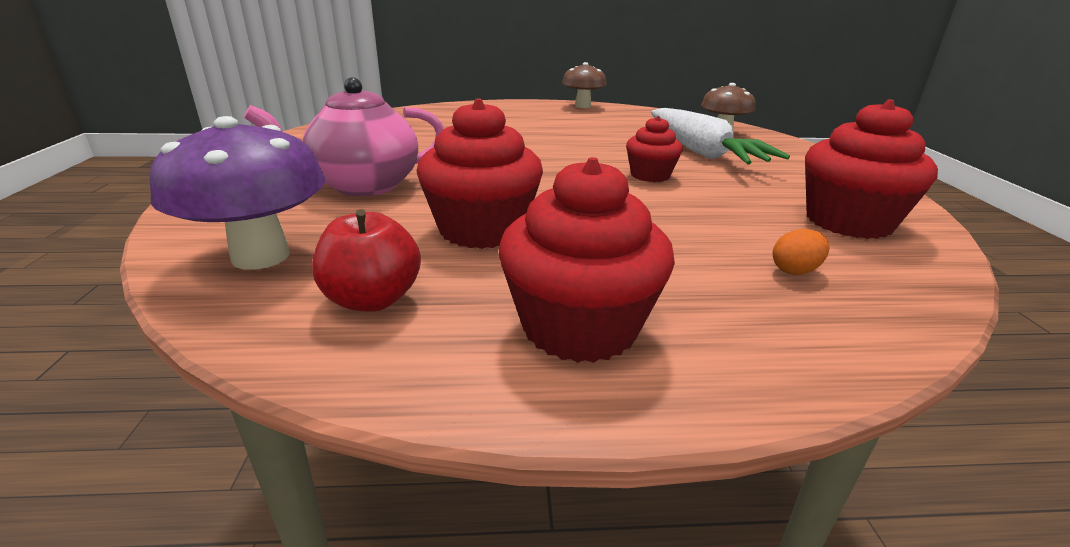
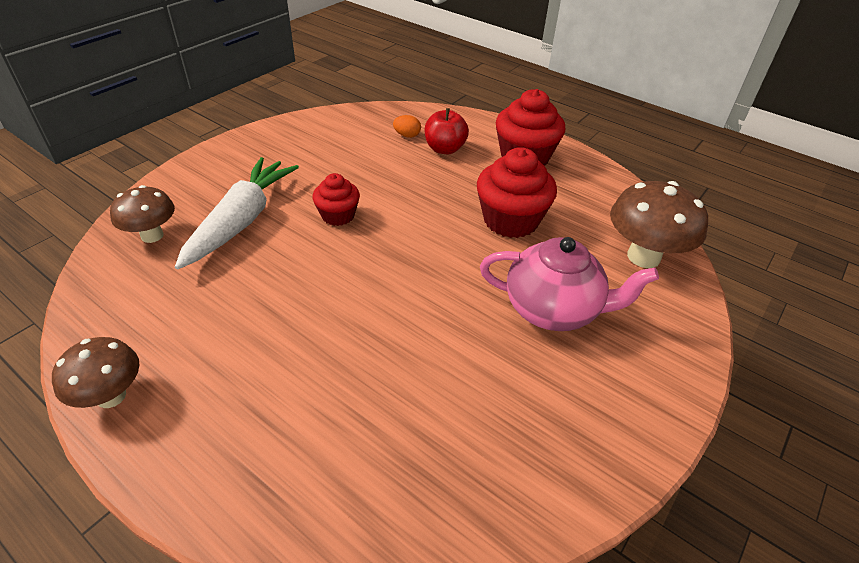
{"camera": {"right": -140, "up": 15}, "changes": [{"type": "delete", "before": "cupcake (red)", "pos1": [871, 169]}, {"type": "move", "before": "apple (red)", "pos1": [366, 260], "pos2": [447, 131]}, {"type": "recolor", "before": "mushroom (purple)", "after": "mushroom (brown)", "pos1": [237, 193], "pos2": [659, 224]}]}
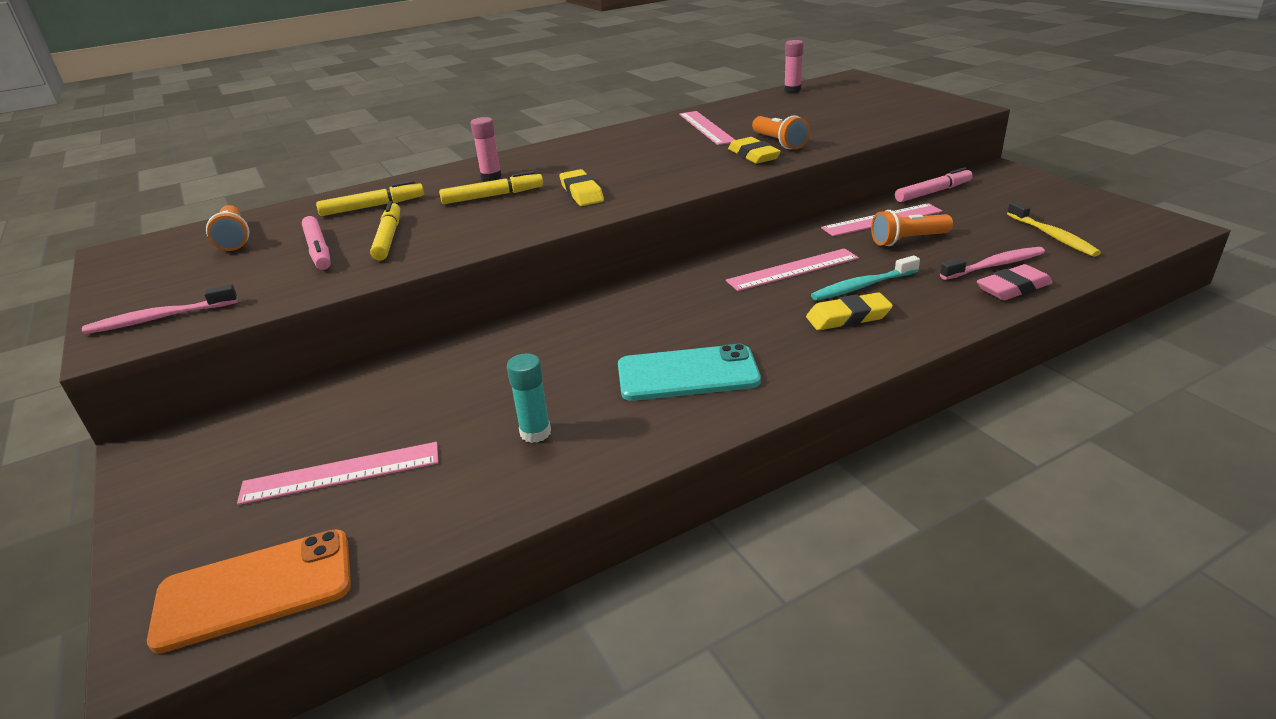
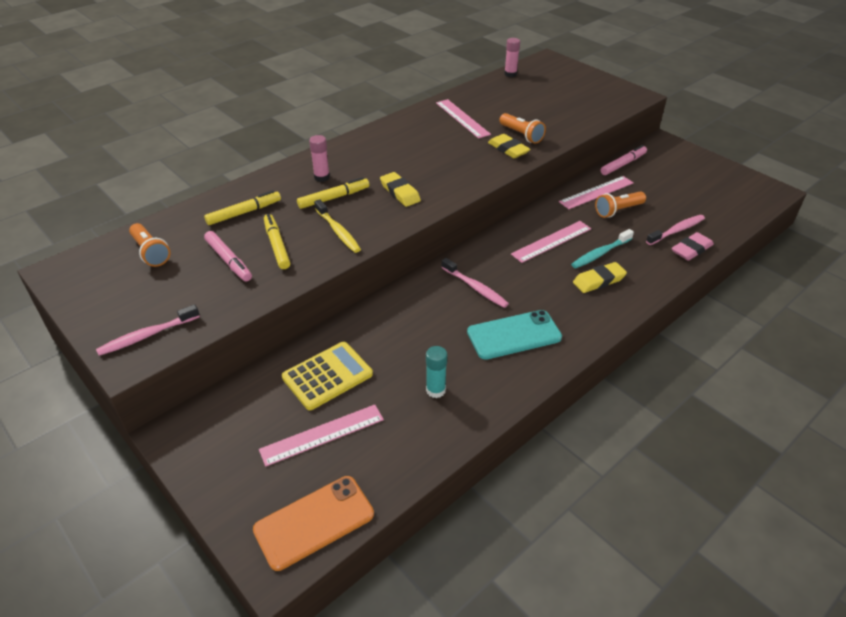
{"camera": {"right": -15, "up": 10}, "changes": [{"type": "insert", "after": "calculator (yellow)", "pos2": [327, 376]}, {"type": "insert", "after": "toothbrush (pink)", "pos2": [475, 283]}, {"type": "move", "before": "toothbrush (yellow)", "pos1": [1054, 229], "pos2": [337, 226]}]}
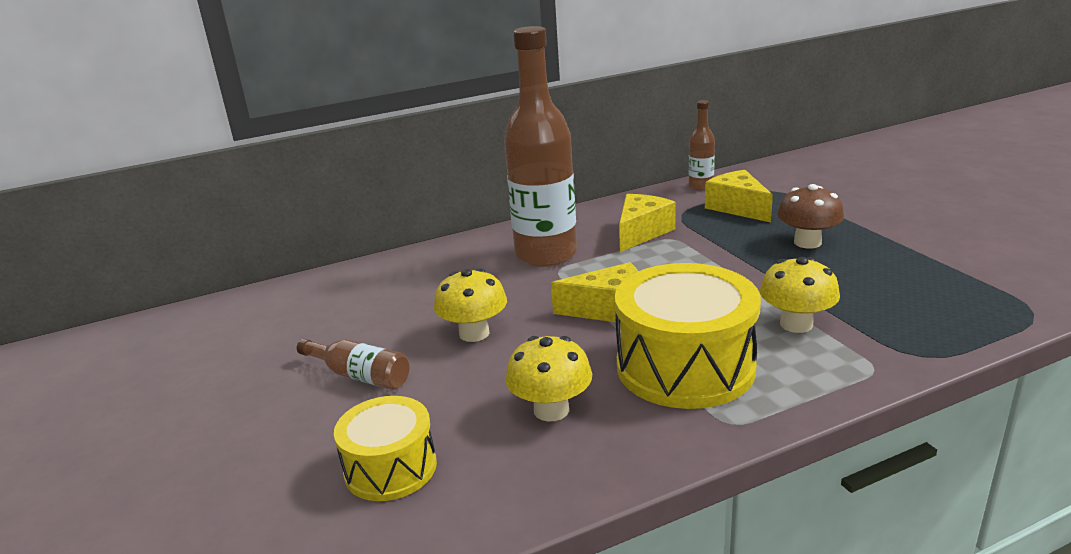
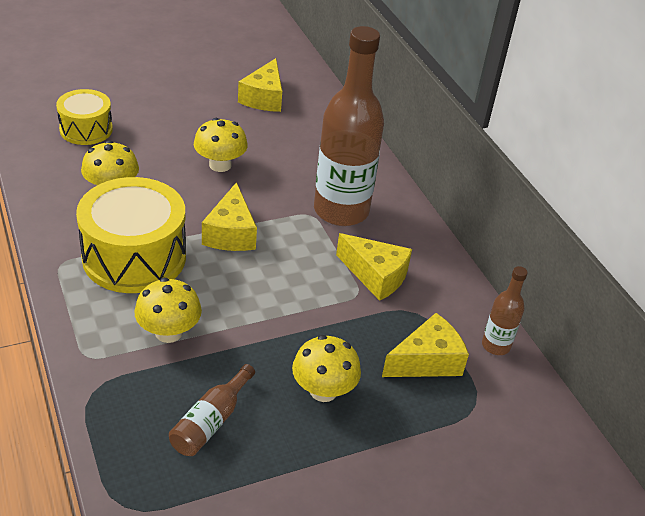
{"camera": {"right": 85, "up": 15}, "changes": [{"type": "insert", "after": "cheese (yellow)", "pos2": [260, 85]}, {"type": "move", "before": "bottle (brown)", "pos1": [353, 364], "pos2": [212, 410]}, {"type": "recolor", "before": "mushroom (brown)", "after": "mushroom (yellow)", "pos1": [810, 216], "pos2": [326, 368]}]}
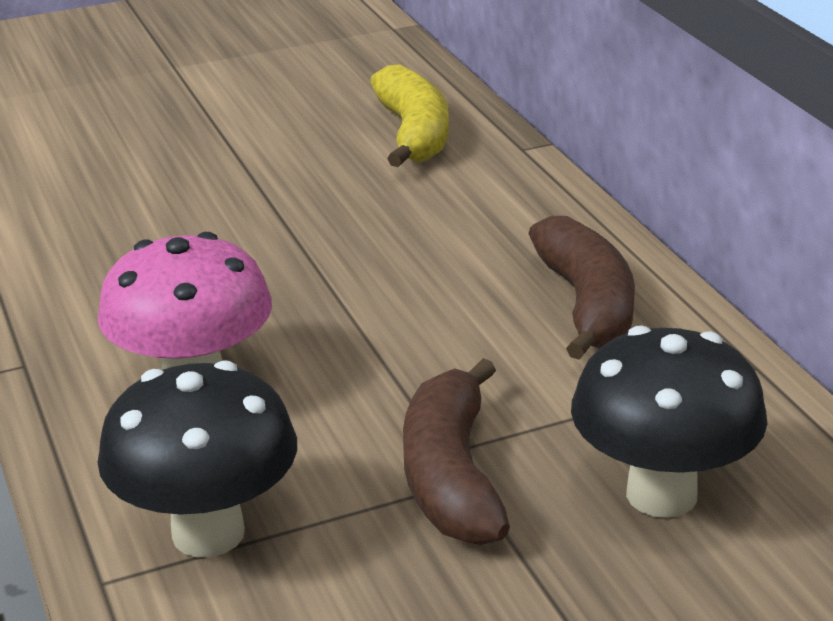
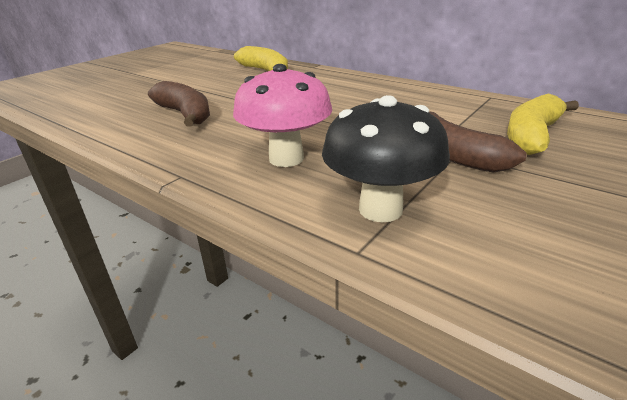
{"camera": {"right": -30, "up": 0}, "changes": [{"type": "move", "before": "banana (brown)", "pos1": [581, 288], "pos2": [179, 104]}, {"type": "replace", "before": "mushroom (black)", "after": "banana (yellow)", "pos1": [669, 421], "pos2": [543, 124]}]}
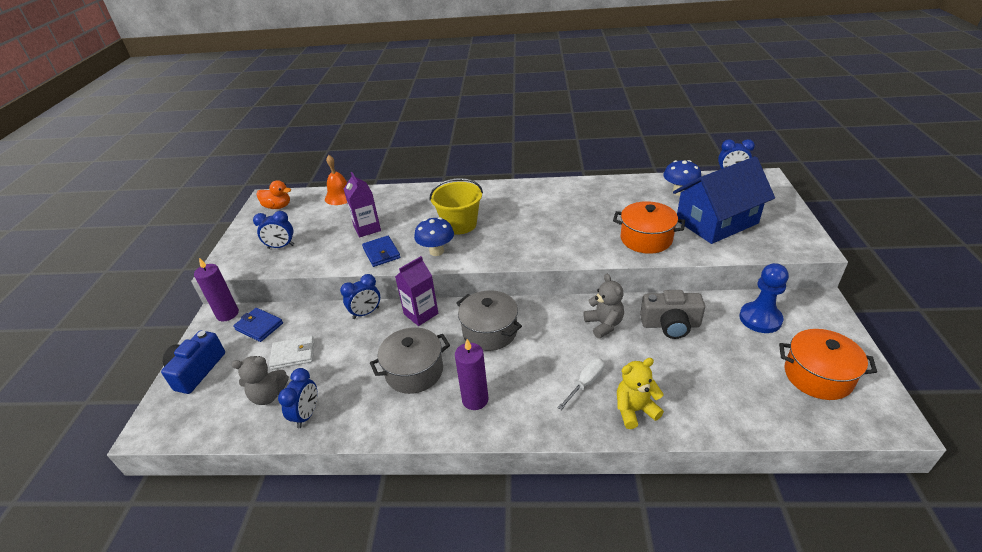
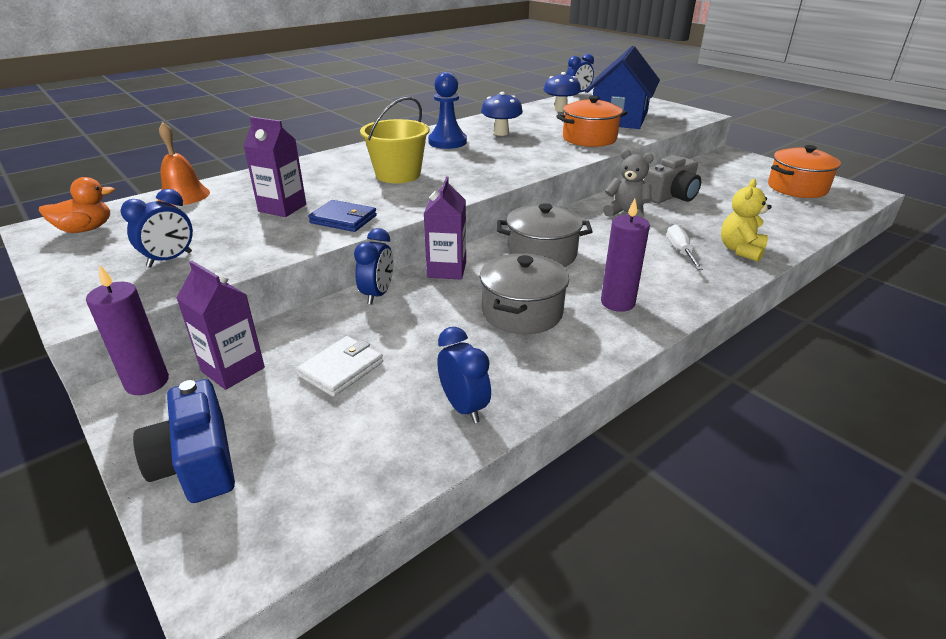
{"camera": {"right": -45, "up": -5}, "changes": [{"type": "delete", "before": "teddy bear (grey)", "pos1": [260, 380]}, {"type": "move", "before": "mushroom (blue)", "pos1": [434, 236], "pos2": [502, 114]}, {"type": "move", "before": "pawn (blue)", "pos1": [764, 298], "pos2": [447, 110]}, {"type": "replace", "before": "wallet (blue)", "after": "carton (purple)", "pos1": [258, 325], "pos2": [221, 325]}]}
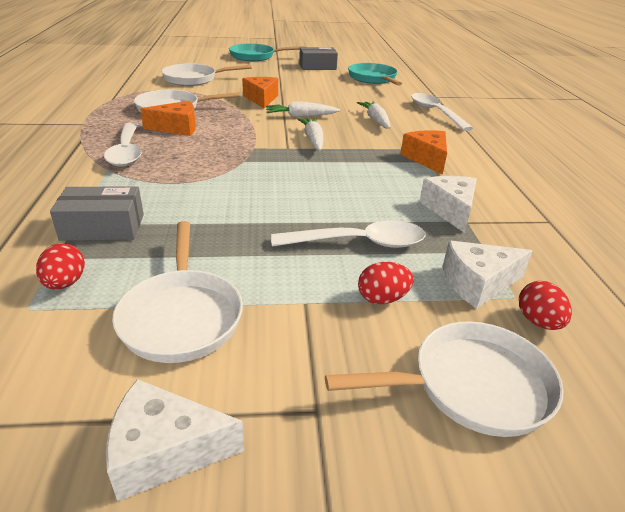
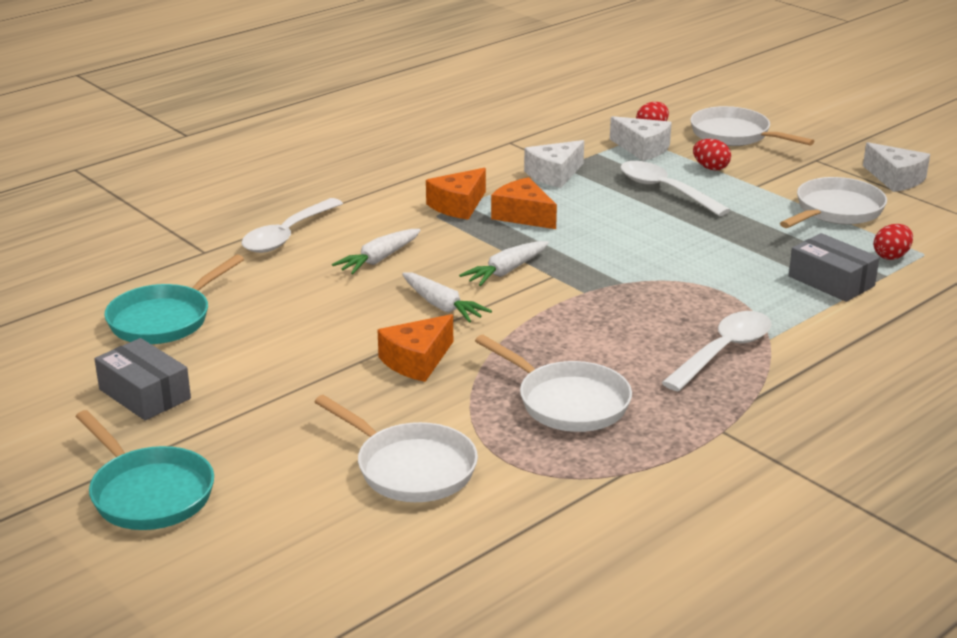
{"camera": {"right": -125, "up": -5}, "changes": [{"type": "move", "before": "cheese (orange)", "pos1": [168, 118], "pos2": [524, 203]}]}
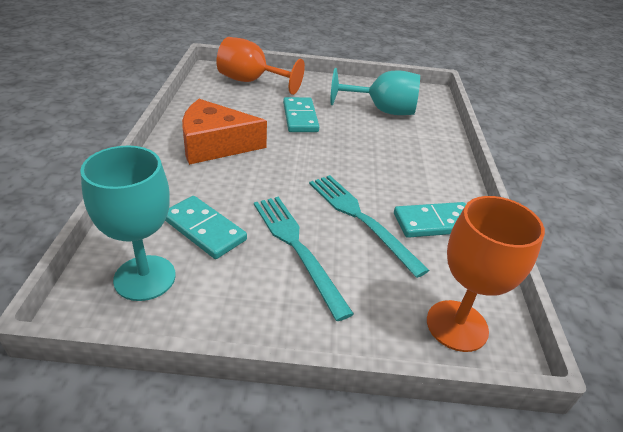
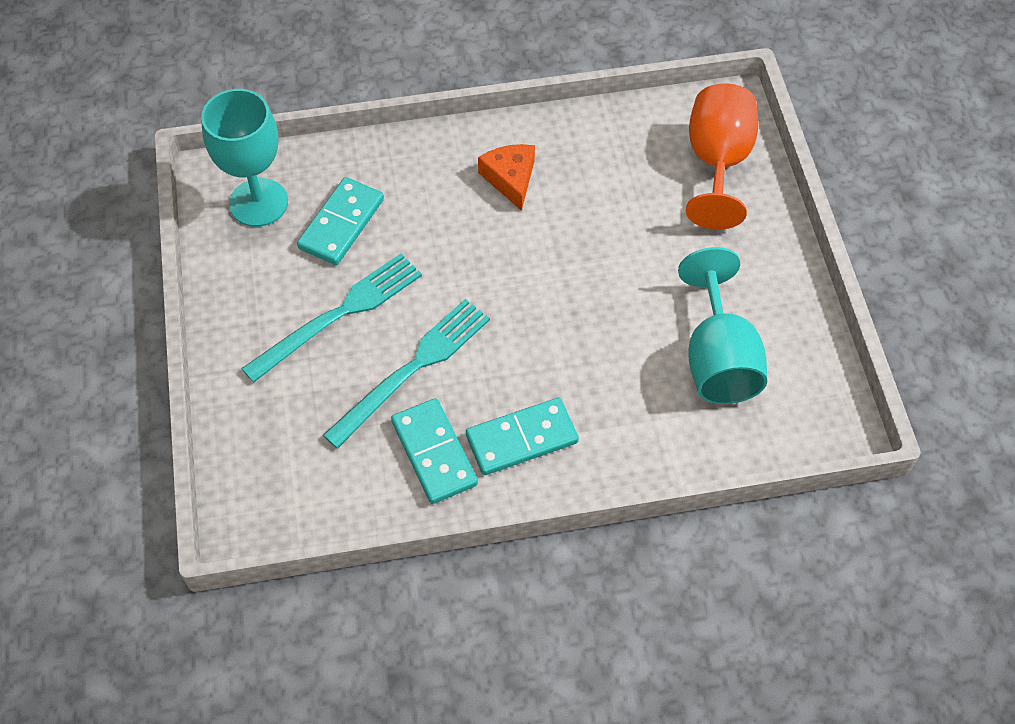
{"camera": {"right": 80, "up": 20}, "changes": [{"type": "delete", "before": "goblet (orange)", "pos1": [486, 274]}, {"type": "move", "before": "domino (turquoise)", "pos1": [301, 114], "pos2": [522, 436]}, {"type": "resize", "before": "cheese (orange)", "pos1": [224, 132], "pos2": [506, 177], "scale": 0.58}]}
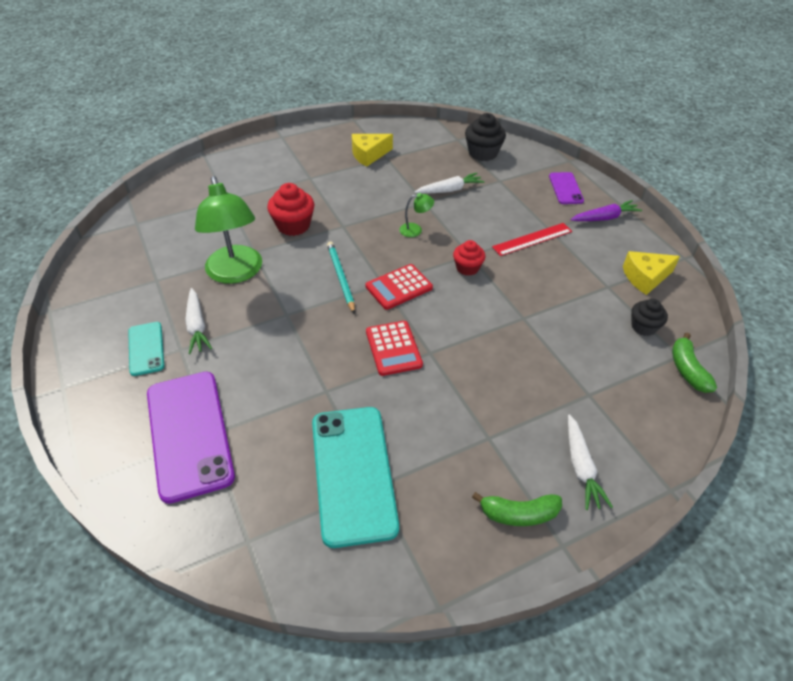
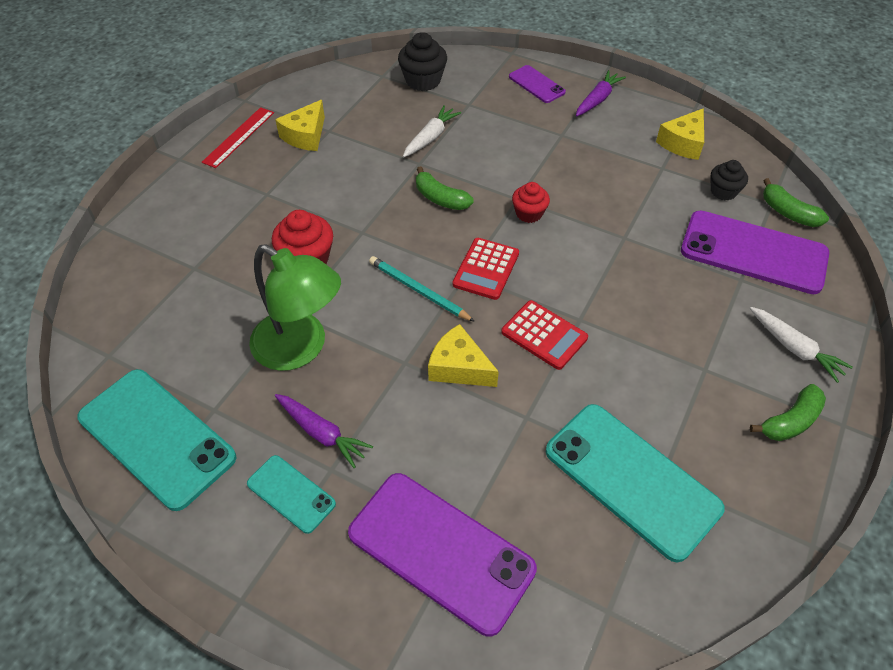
{"camera": {"right": -35, "up": 5}, "changes": [{"type": "insert", "after": "phone (turquoise)", "pos2": [157, 440]}, {"type": "insert", "after": "cheese (yellow)", "pos2": [463, 355]}, {"type": "insert", "after": "phone (purple)", "pos2": [755, 252]}, {"type": "move", "before": "ruler (red)", "pos1": [532, 239], "pos2": [238, 137]}, {"type": "replace", "before": "lamp (green)", "after": "banana (green)", "pos1": [416, 215], "pos2": [445, 188]}, {"type": "recolor", "before": "carrot (white)", "after": "carrot (purple)", "pos1": [198, 321], "pos2": [324, 431]}]}
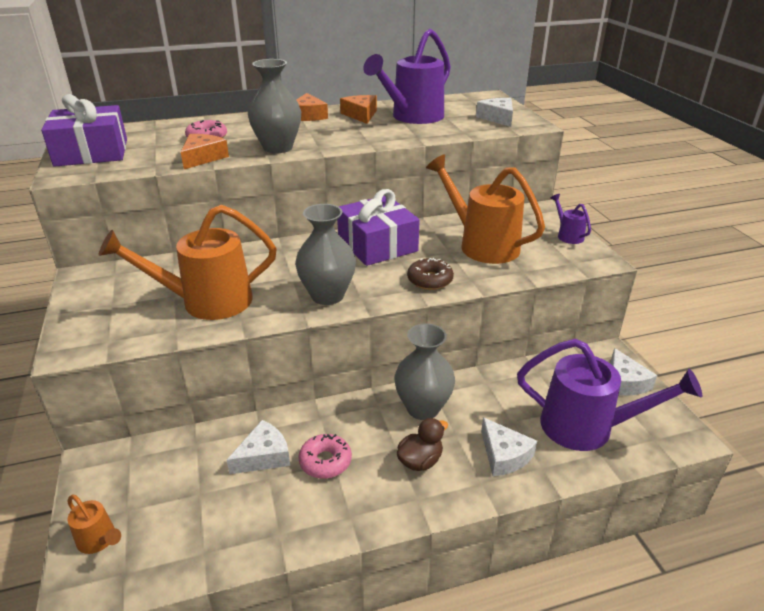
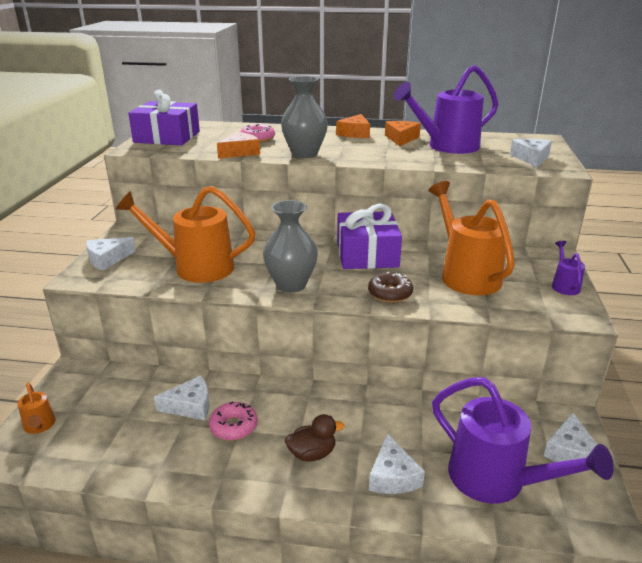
{"camera": {"right": 25, "up": -5}, "changes": [{"type": "delete", "before": "vase (grey)", "pos1": [424, 371]}, {"type": "insert", "after": "cheese (white)", "pos2": [111, 253]}]}
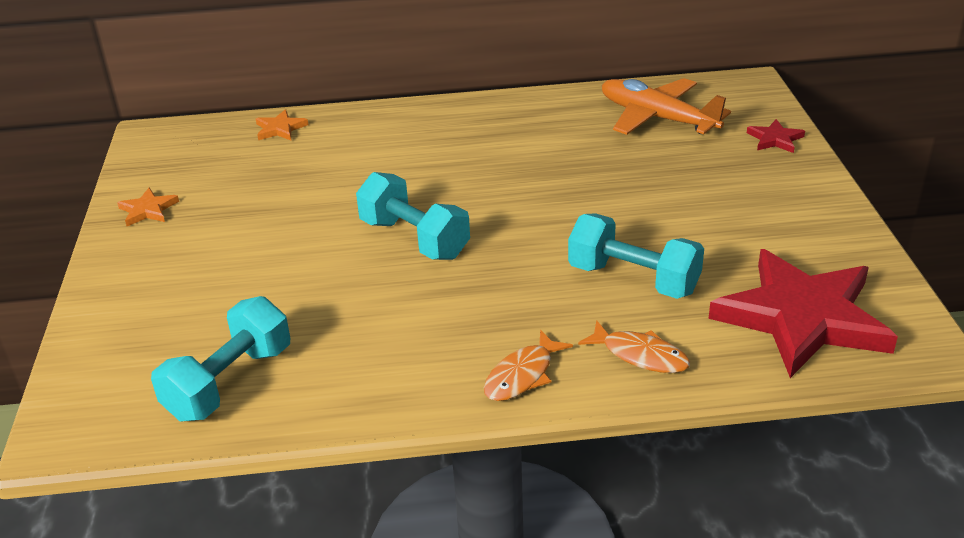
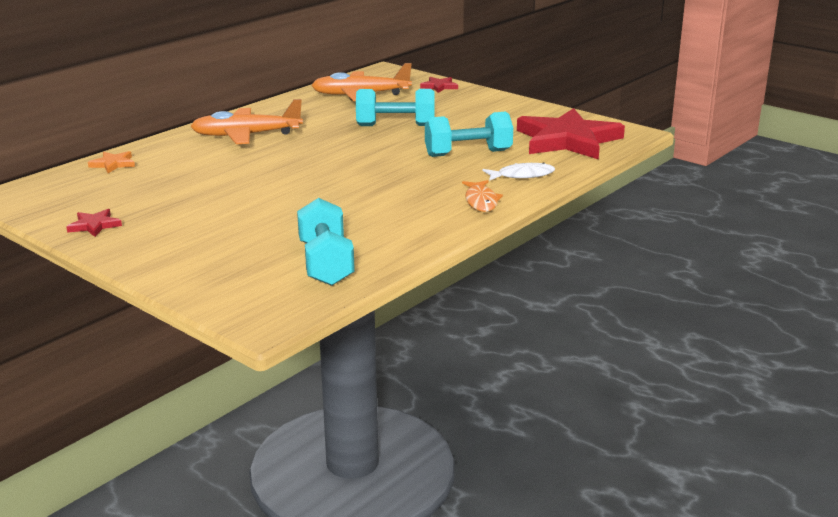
{"camera": {"right": -45, "up": -10}, "changes": [{"type": "insert", "after": "plane (orange)", "pos2": [246, 121]}, {"type": "move", "before": "dumbbell (turquoise)", "pos1": [413, 216], "pos2": [395, 107]}, {"type": "recolor", "before": "star (orange)", "after": "star (red)", "pos1": [148, 207], "pos2": [94, 223]}, {"type": "recolor", "before": "fish (orange)", "after": "fish (white)", "pos1": [634, 346], "pos2": [519, 171]}]}
